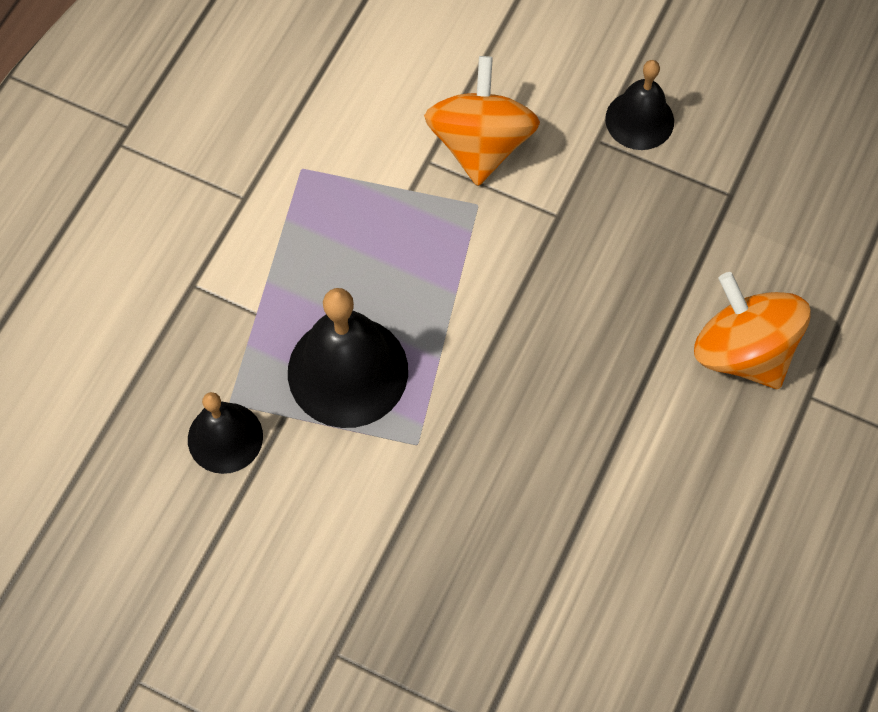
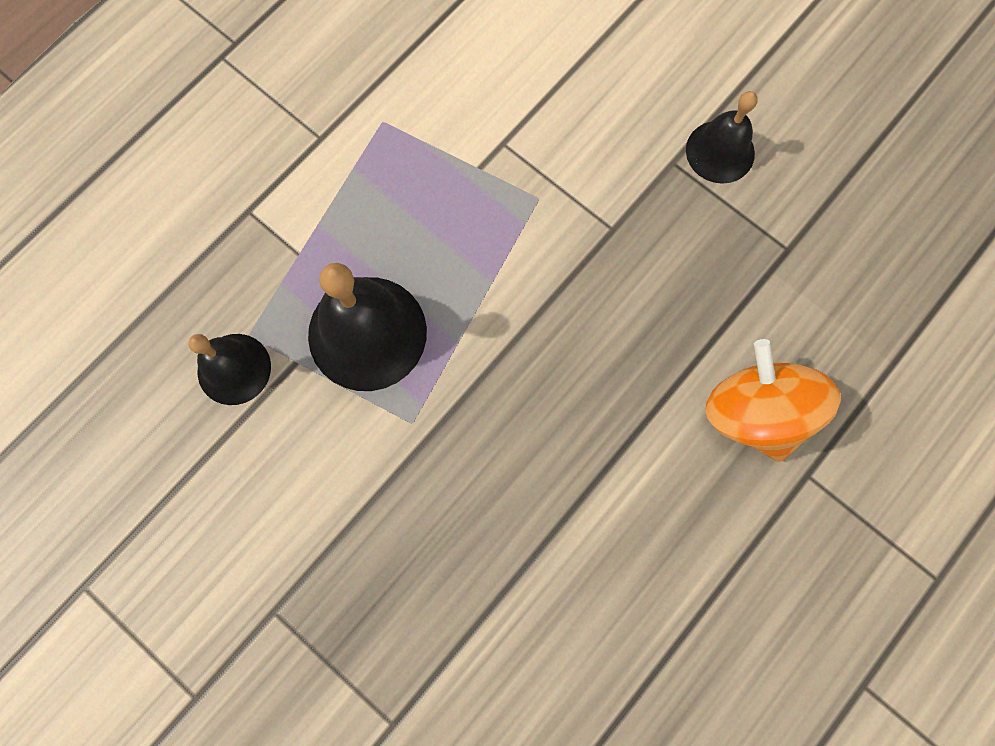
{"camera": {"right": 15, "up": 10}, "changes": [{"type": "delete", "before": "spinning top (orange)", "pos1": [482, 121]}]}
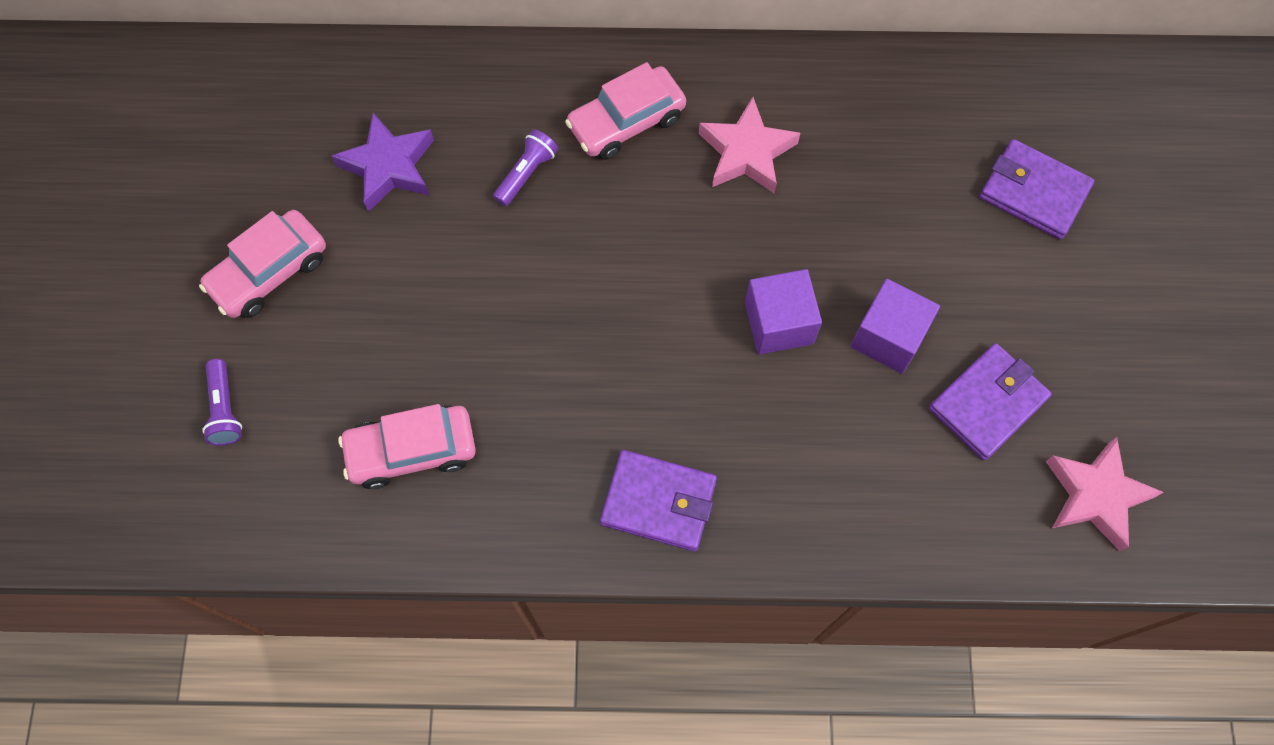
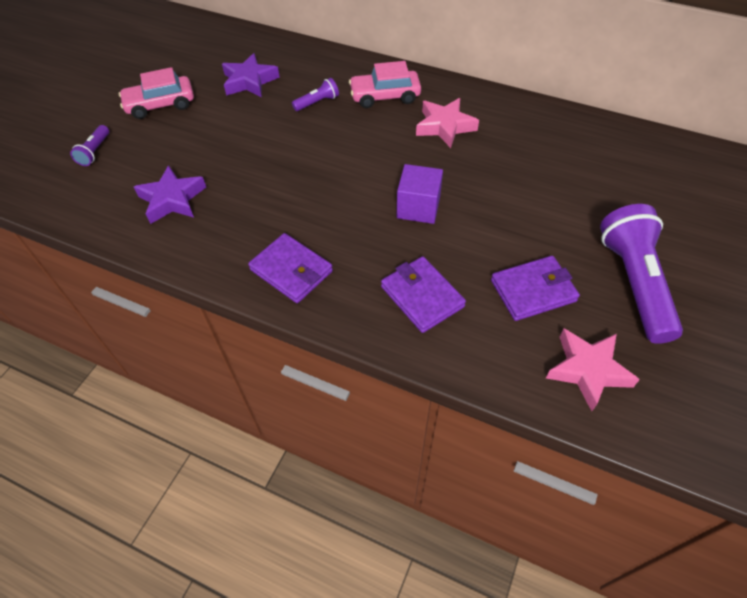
{"camera": {"right": 25, "up": -15}, "changes": [{"type": "delete", "before": "cube (purple)", "pos1": [895, 326]}, {"type": "insert", "after": "flashlight (purple)", "pos2": [641, 274]}, {"type": "move", "before": "wallet (purple)", "pos1": [1037, 189], "pos2": [423, 294]}, {"type": "replace", "before": "car (pink)", "after": "star (purple)", "pos1": [407, 446], "pos2": [170, 194]}]}
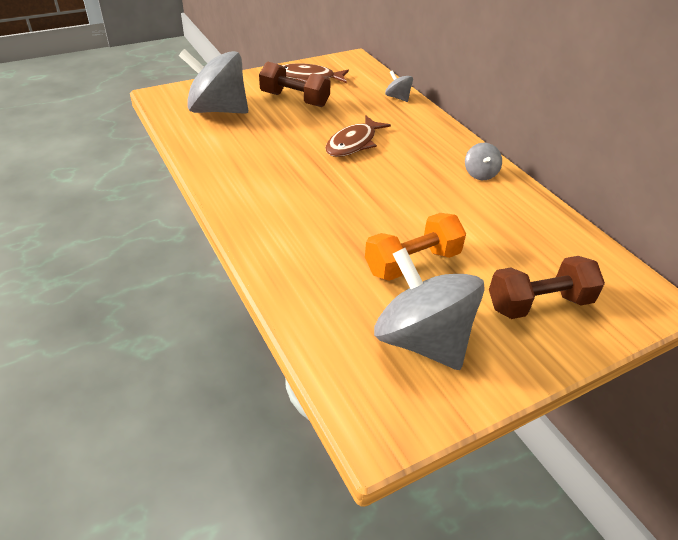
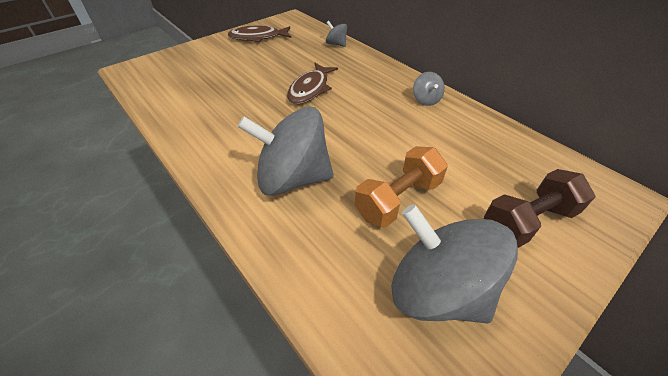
{"camera": {"right": -10, "up": 5}, "changes": [{"type": "delete", "before": "dumbbell (brown)", "pos1": [295, 84]}, {"type": "move", "before": "spinning top (grey)", "pos1": [213, 81], "pos2": [286, 151]}]}
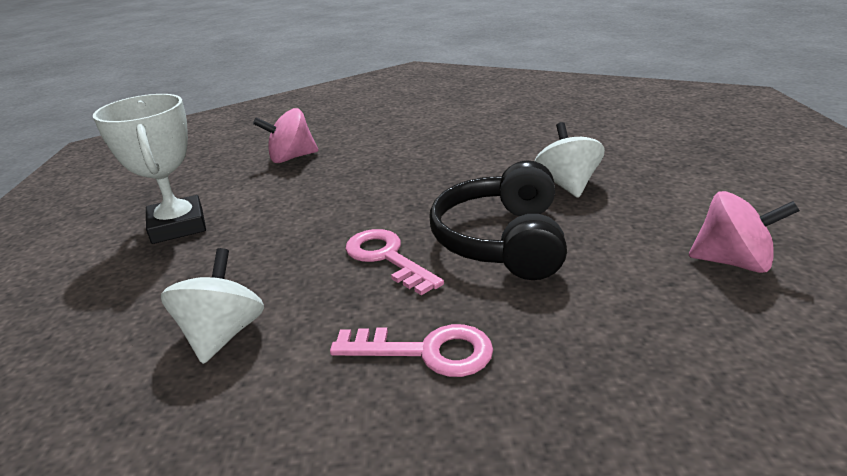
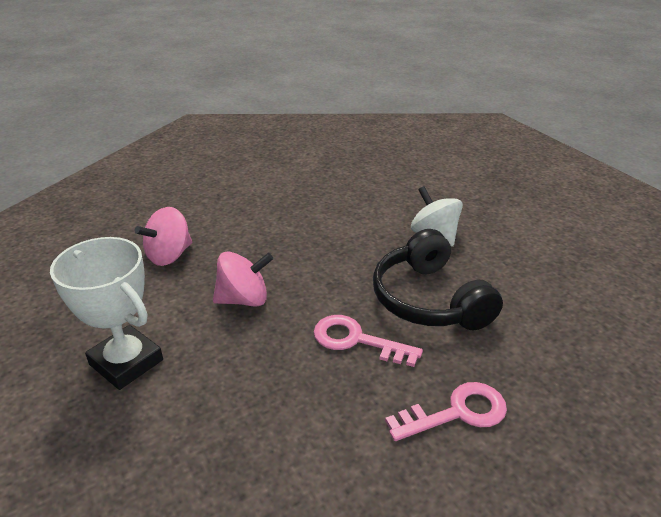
{"camera": {"right": -30, "up": 5}, "changes": [{"type": "delete", "before": "spinning top (white)", "pos1": [212, 306]}, {"type": "move", "before": "spinning top (pink)", "pos1": [744, 232], "pos2": [243, 279]}]}
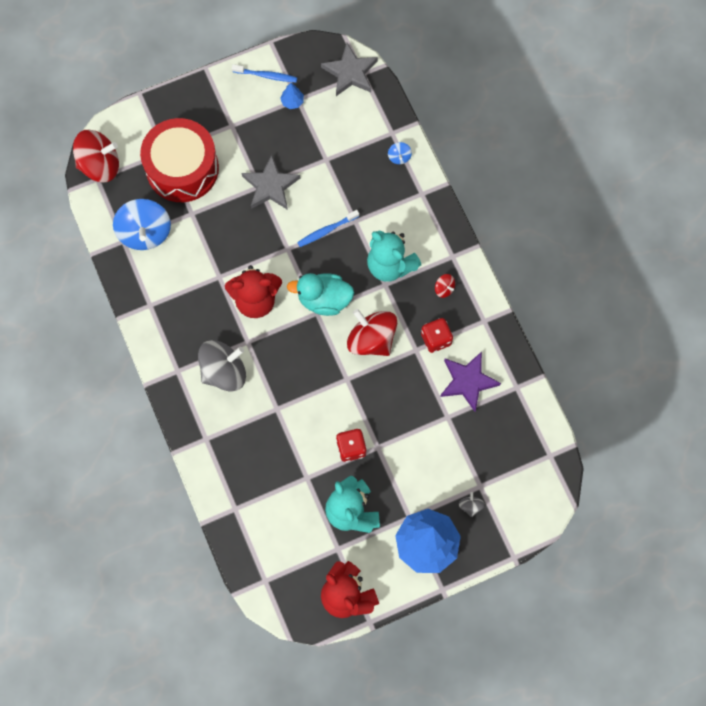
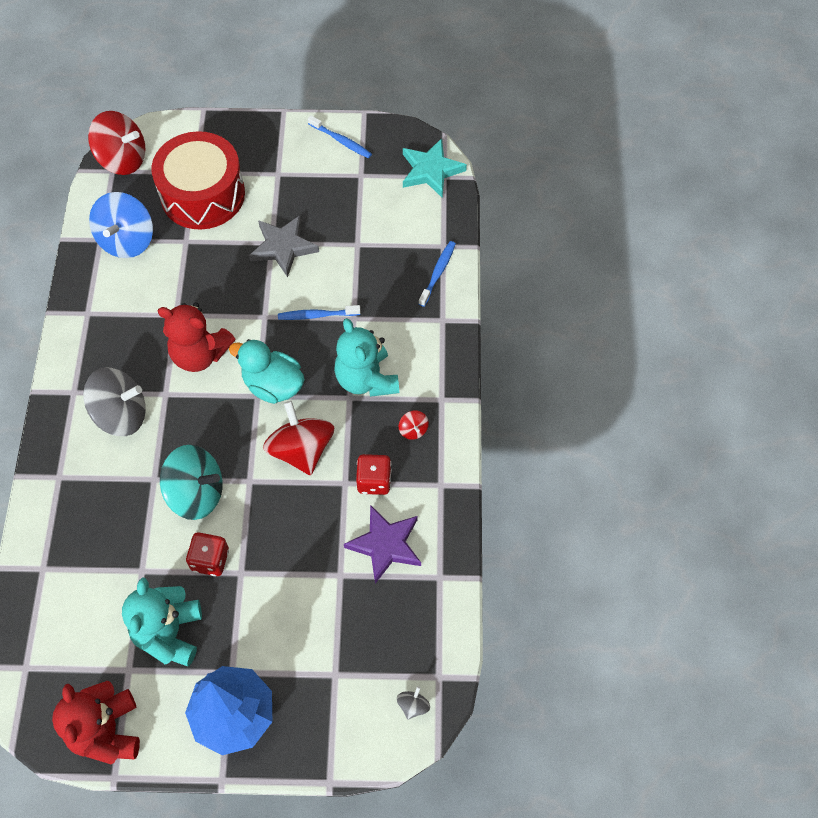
{"camera": {"right": 25, "up": -10}, "changes": [{"type": "delete", "before": "tree (blue)", "pos1": [292, 96]}, {"type": "insert", "after": "spinning top (turquoise)", "pos2": [191, 482]}, {"type": "move", "before": "spinning top (grey)", "pos1": [472, 504], "pos2": [413, 702]}, {"type": "replace", "before": "spinning top (blue)", "after": "toothbrush (blue)", "pos1": [400, 153], "pos2": [437, 274]}, {"type": "recolor", "before": "star (grey)", "after": "star (turquoise)", "pos1": [349, 69], "pos2": [435, 168]}]}
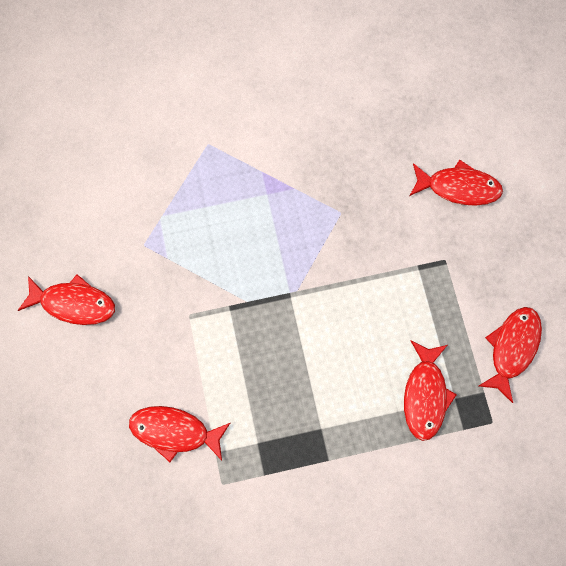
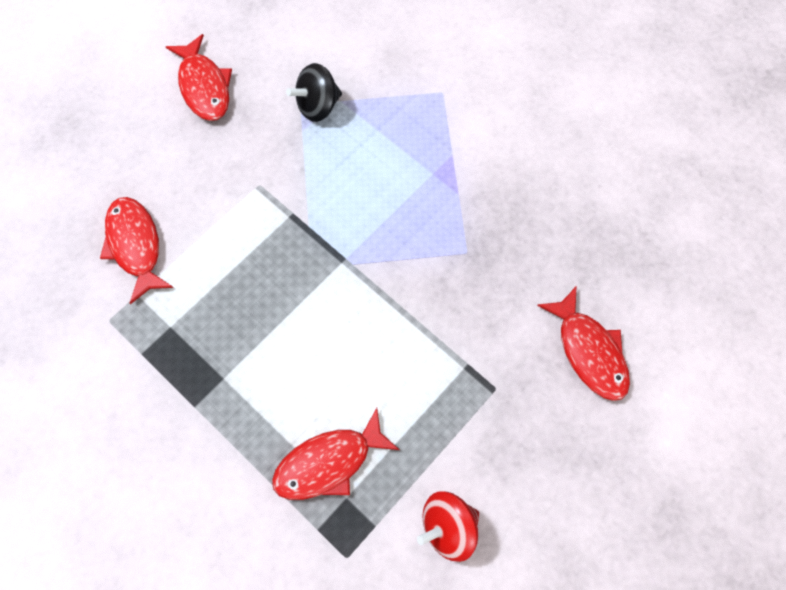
{"camera": {"right": 55, "up": -5}, "changes": [{"type": "insert", "after": "spinning top (black)", "pos2": [314, 92]}, {"type": "replace", "before": "fish (red)", "after": "spinning top (red)", "pos1": [510, 355], "pos2": [448, 527]}]}
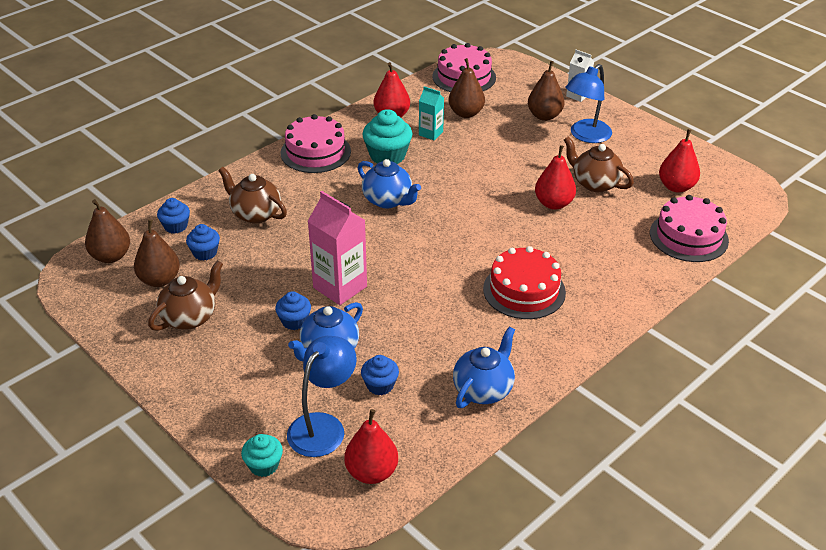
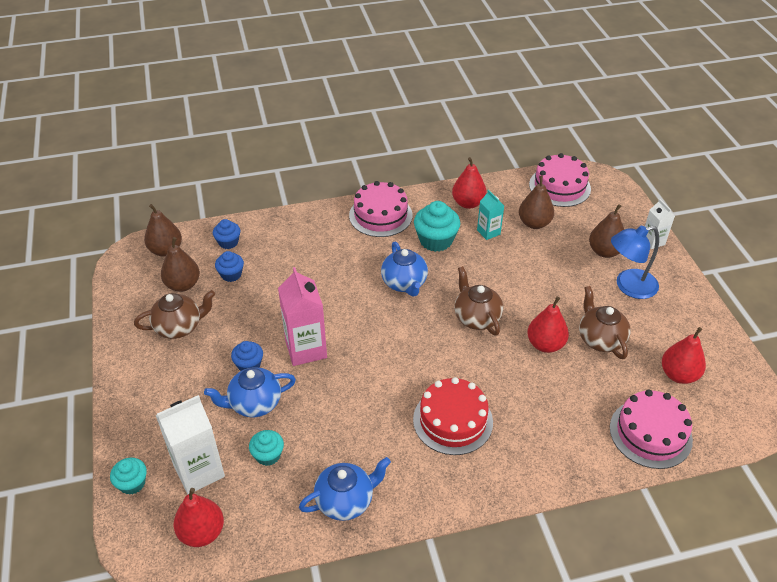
{"camera": {"right": 30, "up": 5}, "changes": [{"type": "move", "before": "teapot (brown)", "pos1": [252, 195], "pos2": [478, 301]}, {"type": "replace", "before": "lamp (blue)", "after": "carton (white)", "pos1": [322, 396], "pos2": [190, 444]}, {"type": "recolor", "before": "cupcake (blue)", "after": "cupcake (turquoise)", "pos1": [380, 375], "pos2": [266, 448]}]}
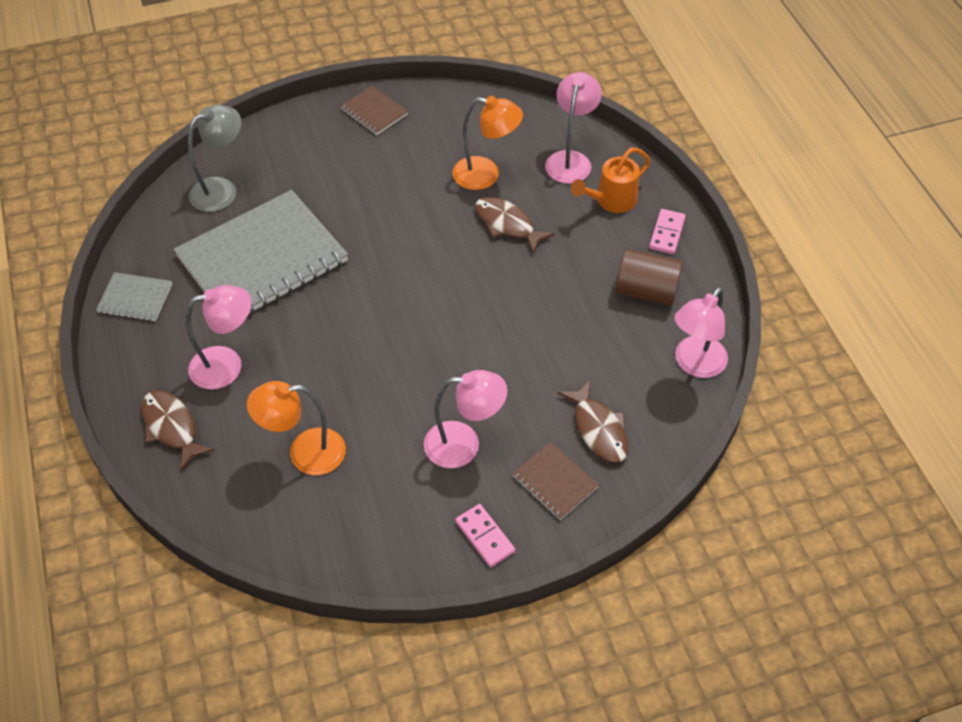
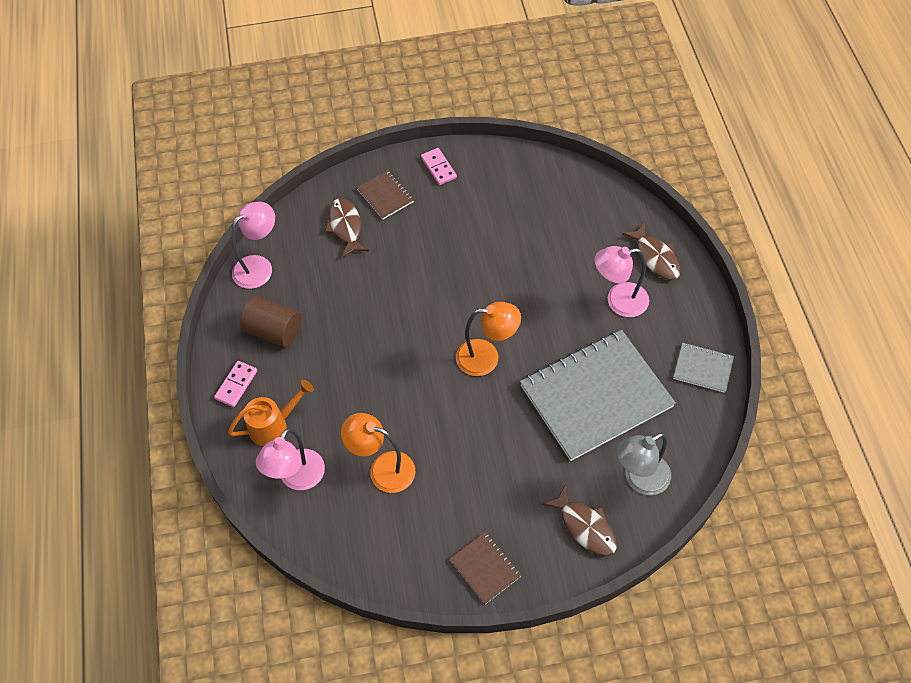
{"camera": {"right": -170, "up": 5}, "changes": [{"type": "delete", "before": "lamp (pink)", "pos1": [465, 419]}, {"type": "move", "before": "lamp (orange)", "pos1": [296, 428], "pos2": [488, 339]}, {"type": "move", "before": "fish (brown)", "pos1": [515, 225], "pos2": [579, 520]}]}
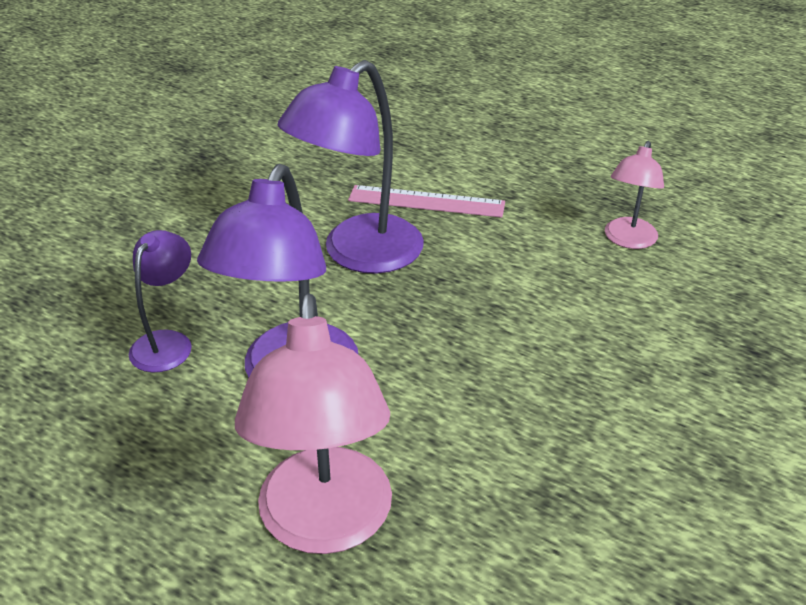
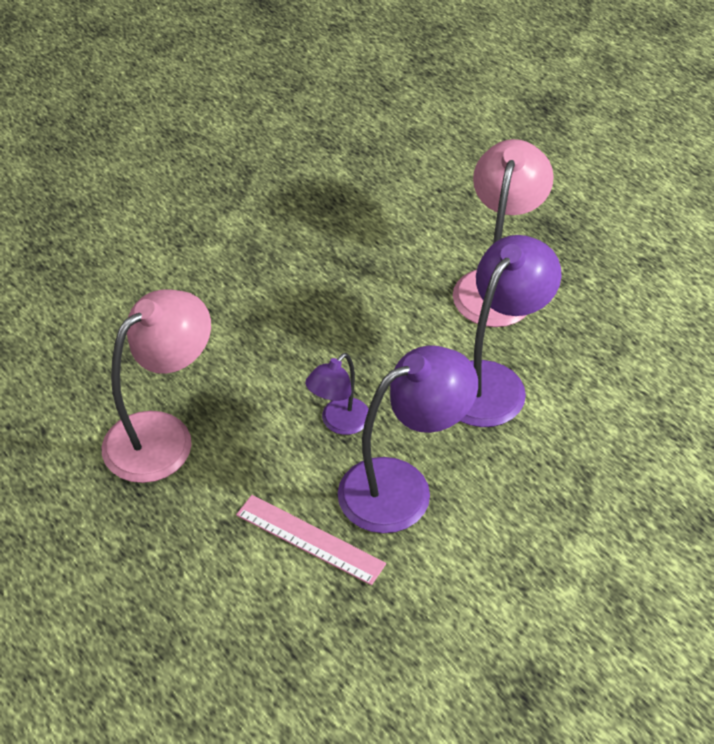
{"camera": {"right": -160, "up": 10}, "changes": [{"type": "move", "before": "lamp (purple)", "pos1": [160, 301], "pos2": [337, 394]}, {"type": "resize", "before": "lamp (pink)", "pos1": [634, 195], "pos2": [156, 386], "scale": 1.82}]}
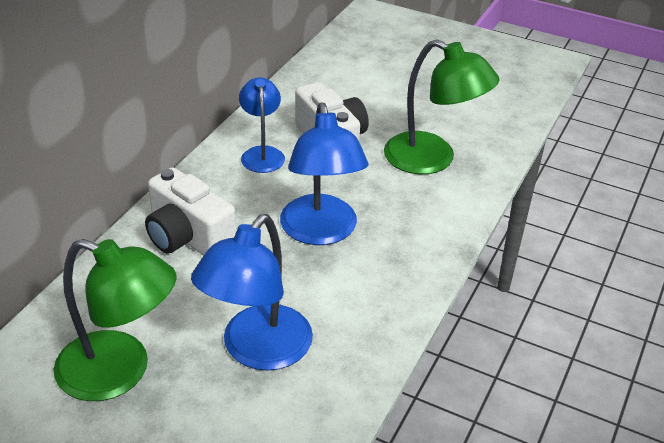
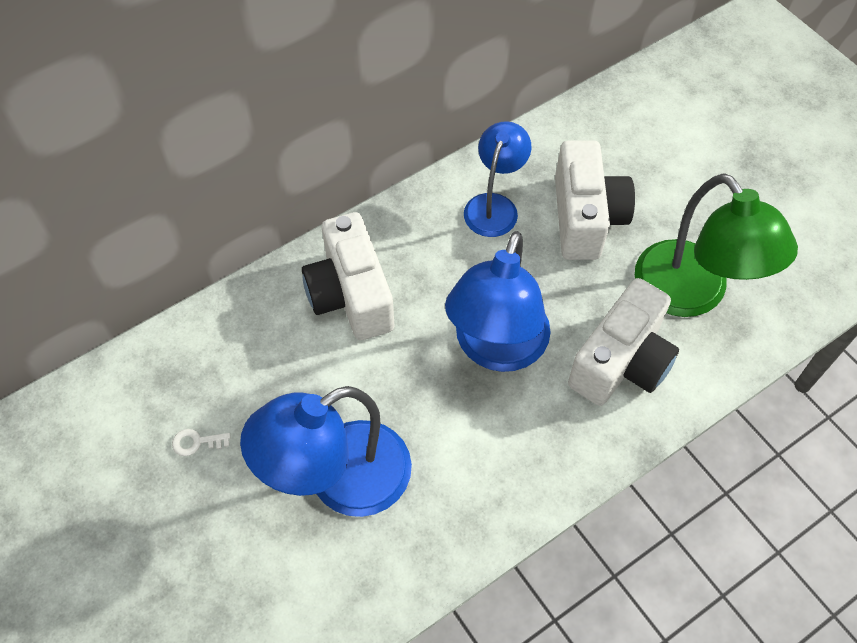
{"camera": {"right": 30, "up": 20}, "changes": [{"type": "insert", "after": "camera (white)", "pos2": [623, 342]}, {"type": "replace", "before": "lamp (green)", "after": "key (white)", "pos1": [115, 320], "pos2": [201, 442]}]}
